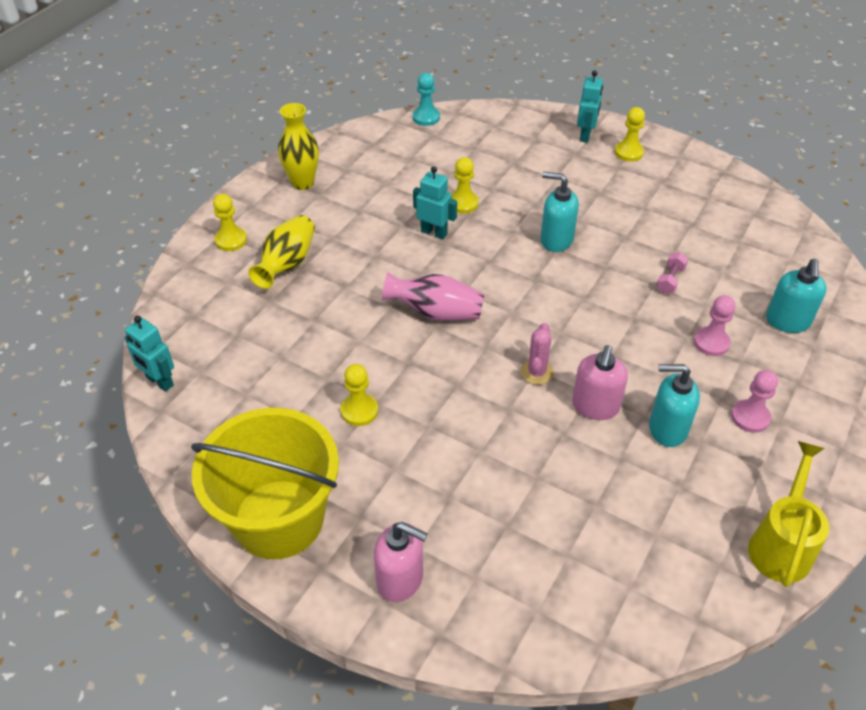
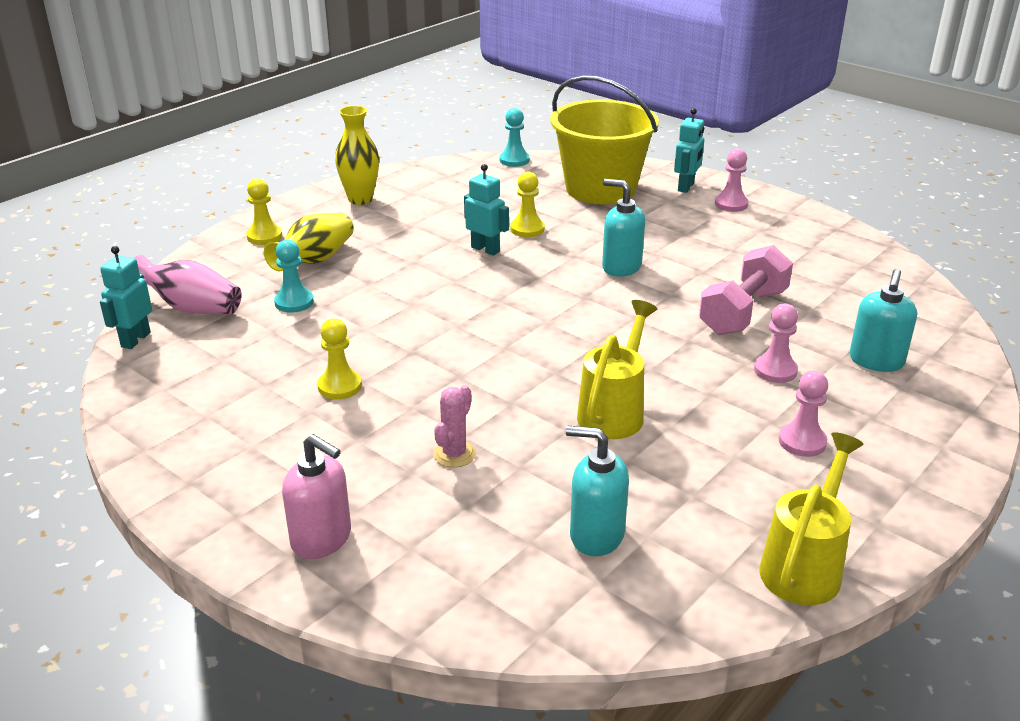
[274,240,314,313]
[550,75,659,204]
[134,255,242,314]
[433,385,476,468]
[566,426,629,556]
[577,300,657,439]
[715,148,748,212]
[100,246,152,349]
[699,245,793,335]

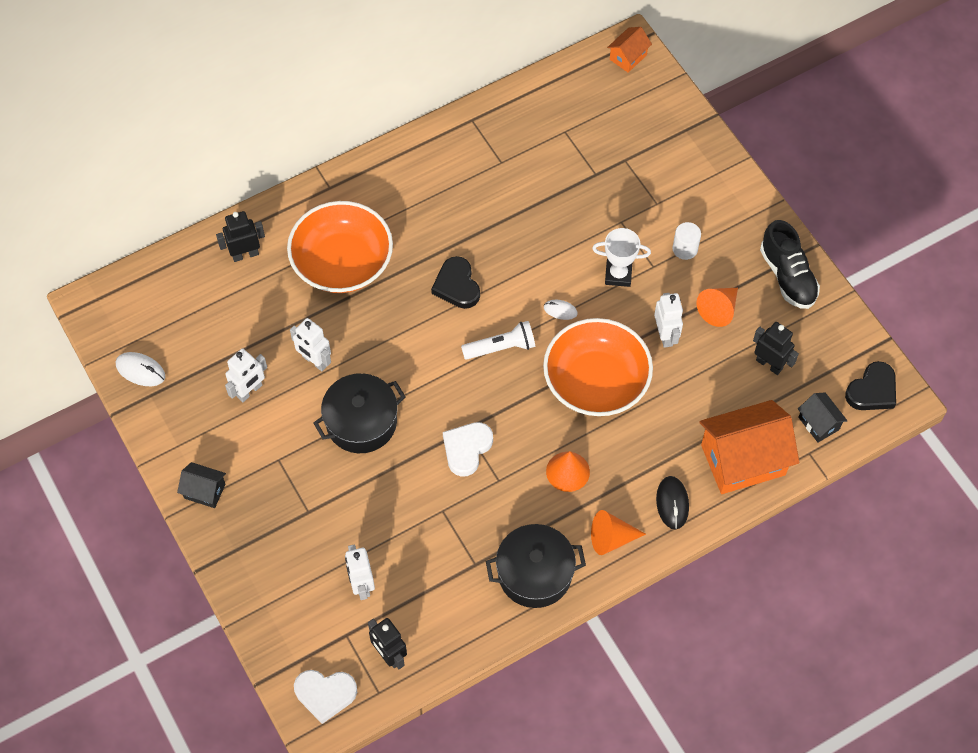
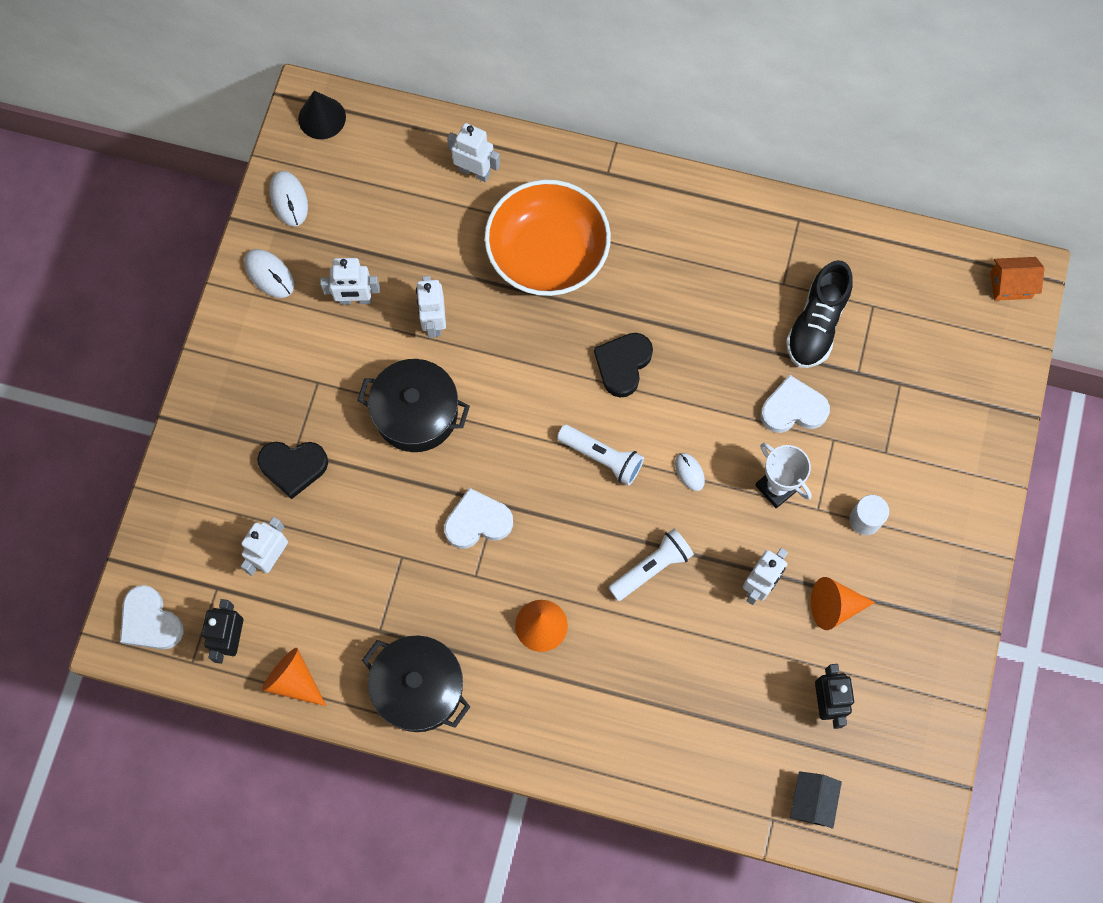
[177,462,226,508] (first image)
[656,476,689,529] (first image)
[699,400,799,494] (first image)
[244,249,294,298]
[298,90,346,139]
[760,375,830,433]
[262,648,326,706]
[786,260,853,368]
[257,442,328,499]
[608,529,694,601]
[447,123,500,182]

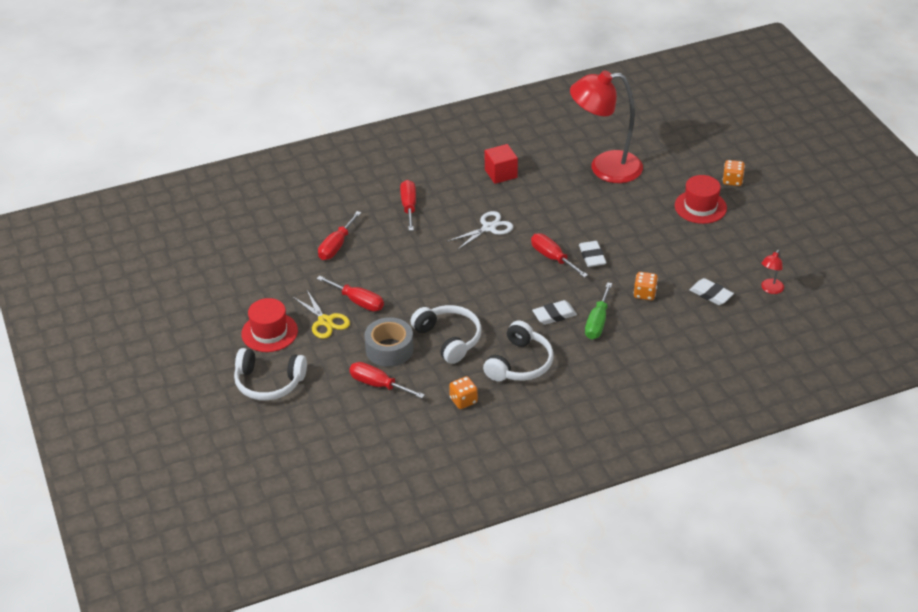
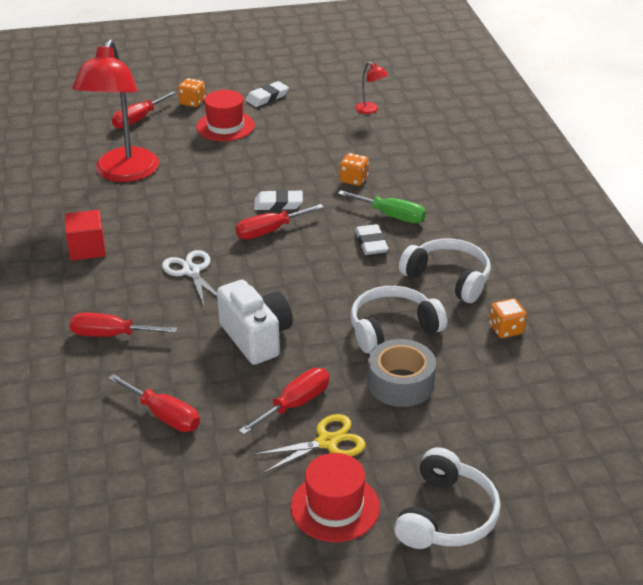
[217,280,293,365]
[112,91,177,129]
[246,81,289,107]

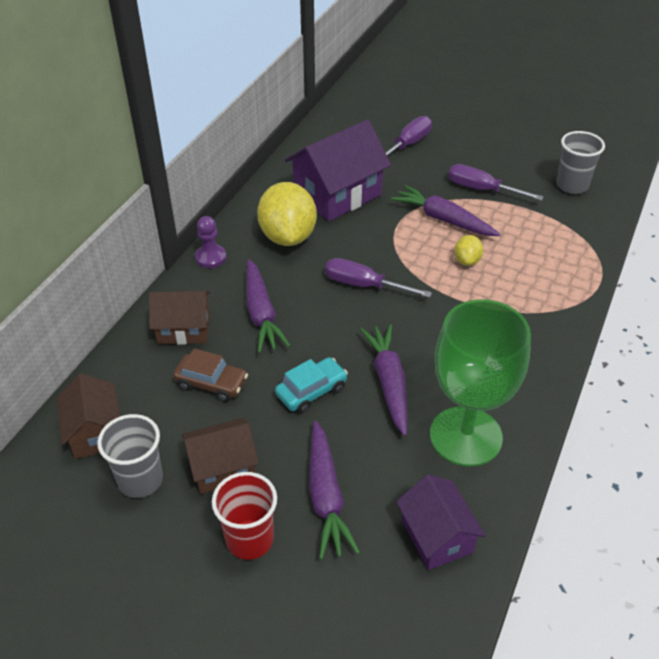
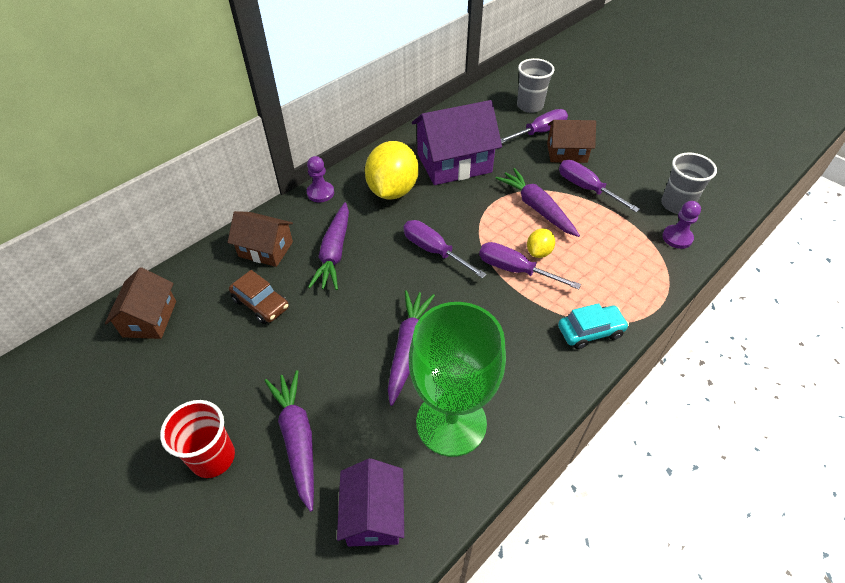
[479,242,581,290]
[662,201,701,249]
[517,58,554,113]
[547,120,596,163]
[558,303,629,349]
[265,370,314,512]

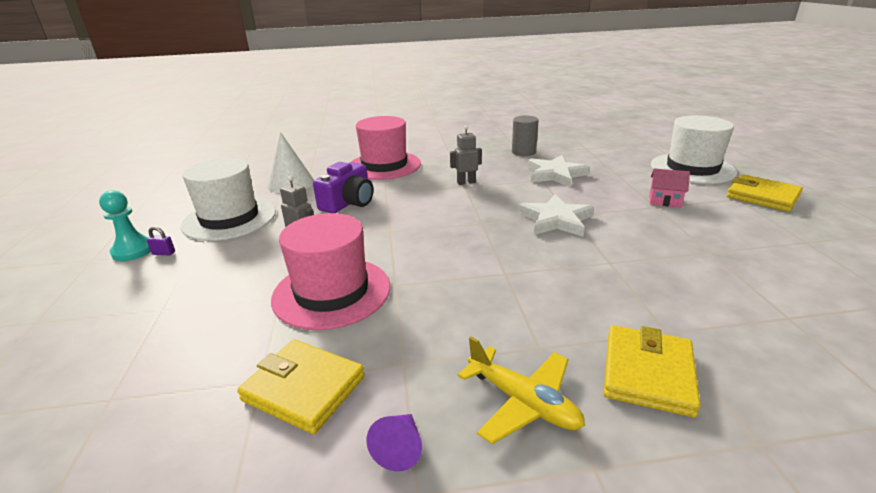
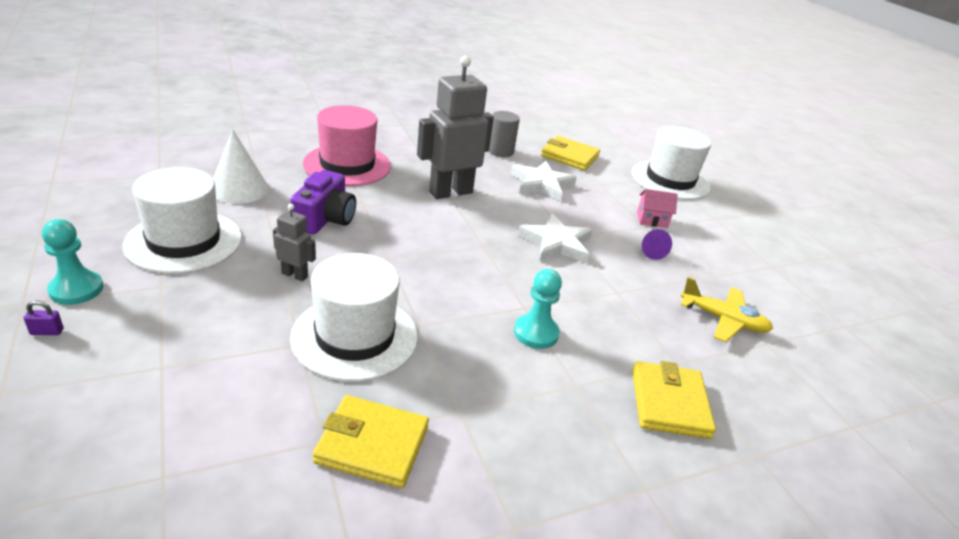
[514,269,562,349]
[24,300,64,335]
[642,229,672,260]
[681,277,773,342]
[541,136,600,171]
[290,253,418,382]
[417,55,494,199]

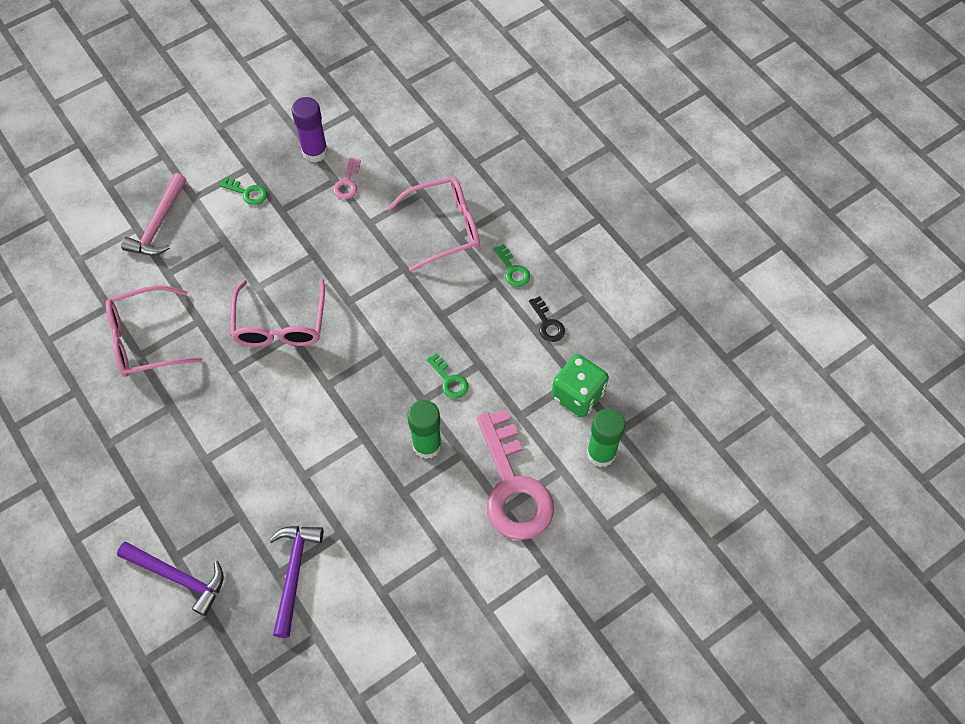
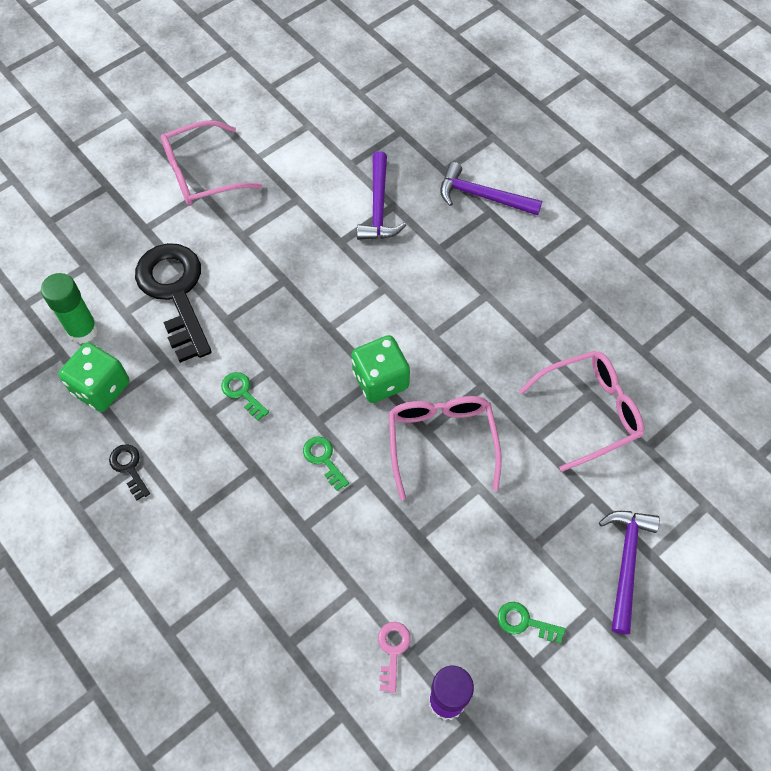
[407,400,442,459] (first image)
[351,335,410,403]
[161,120,262,206]
[303,436,349,491]
[599,511,660,634]
[135,243,212,363]

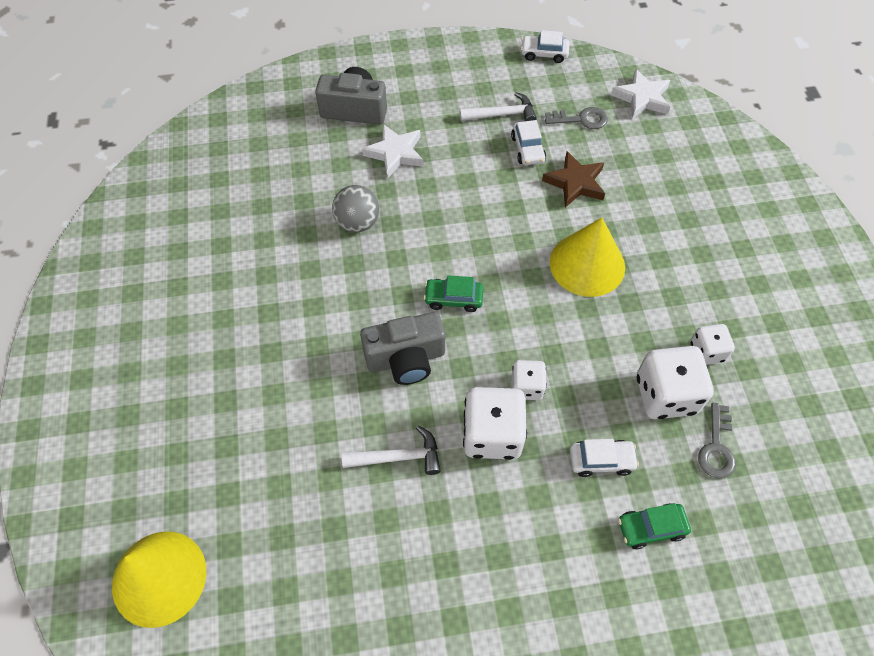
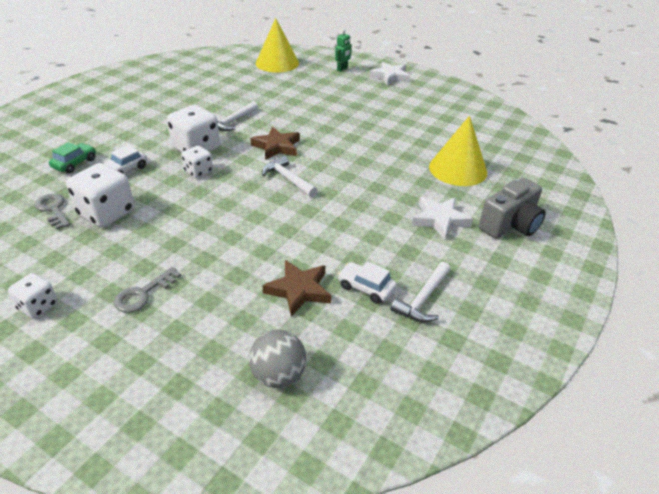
[521,30,569,63] (first image)
[335,29,352,72]
[249,330,306,388]
[114,267,181,313]
[429,116,487,186]
[370,62,411,86]
[8,273,58,319]
[250,127,300,160]
[262,156,318,197]

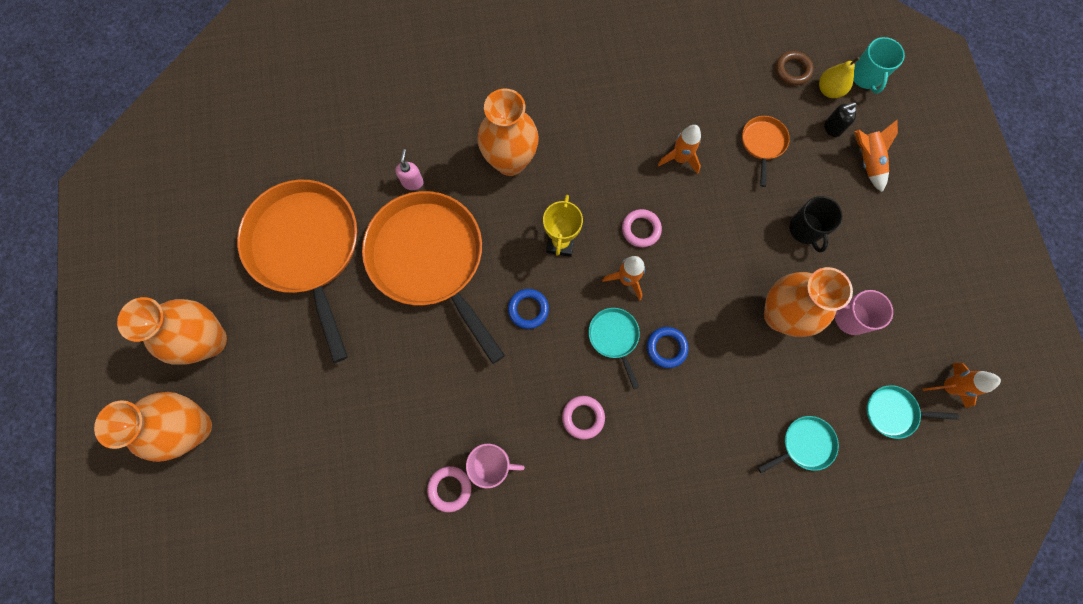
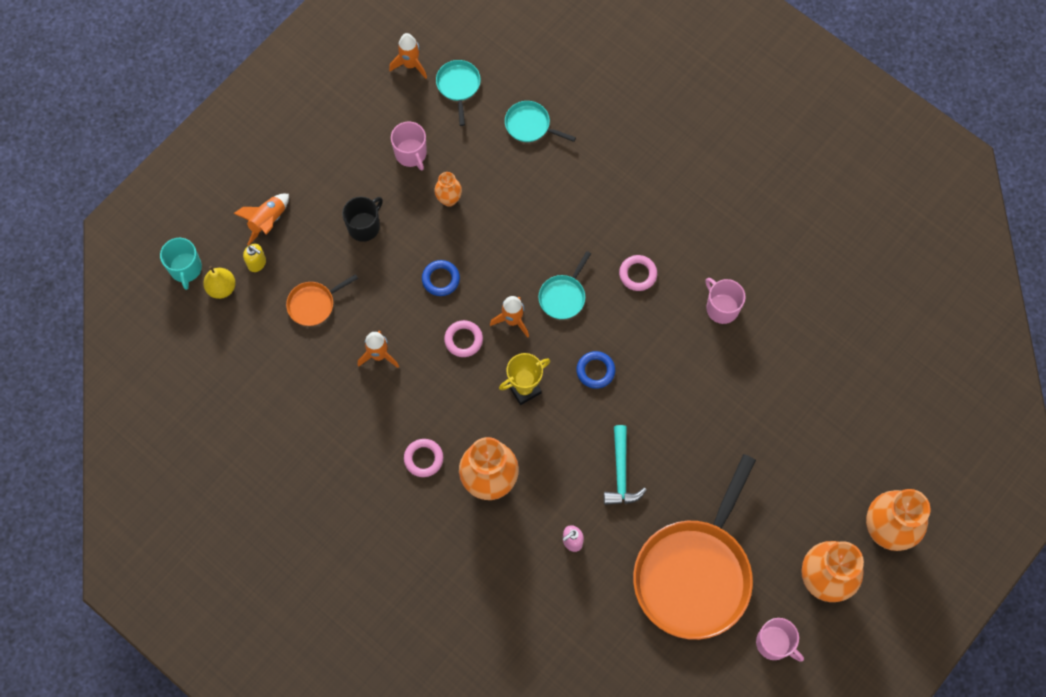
[775,51,813,86] (first image)
[756,618,804,662]
[404,439,443,477]
[422,260,460,296]
[604,425,646,505]
[243,244,266,272]
[160,238,202,290]
[436,60,481,126]
[434,172,462,207]

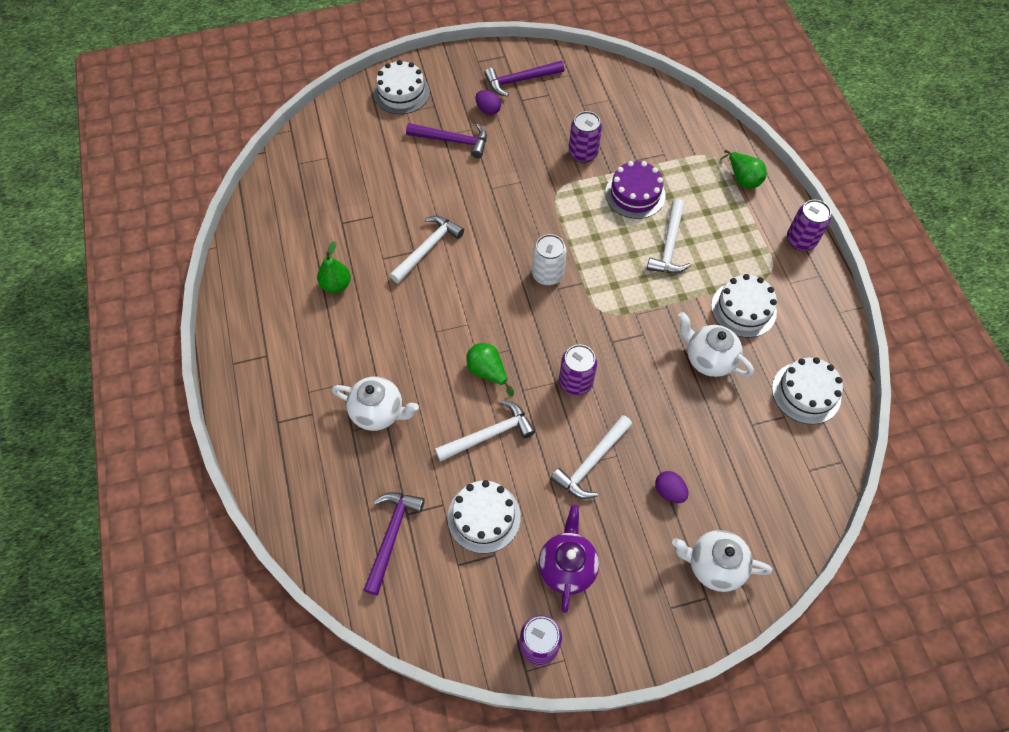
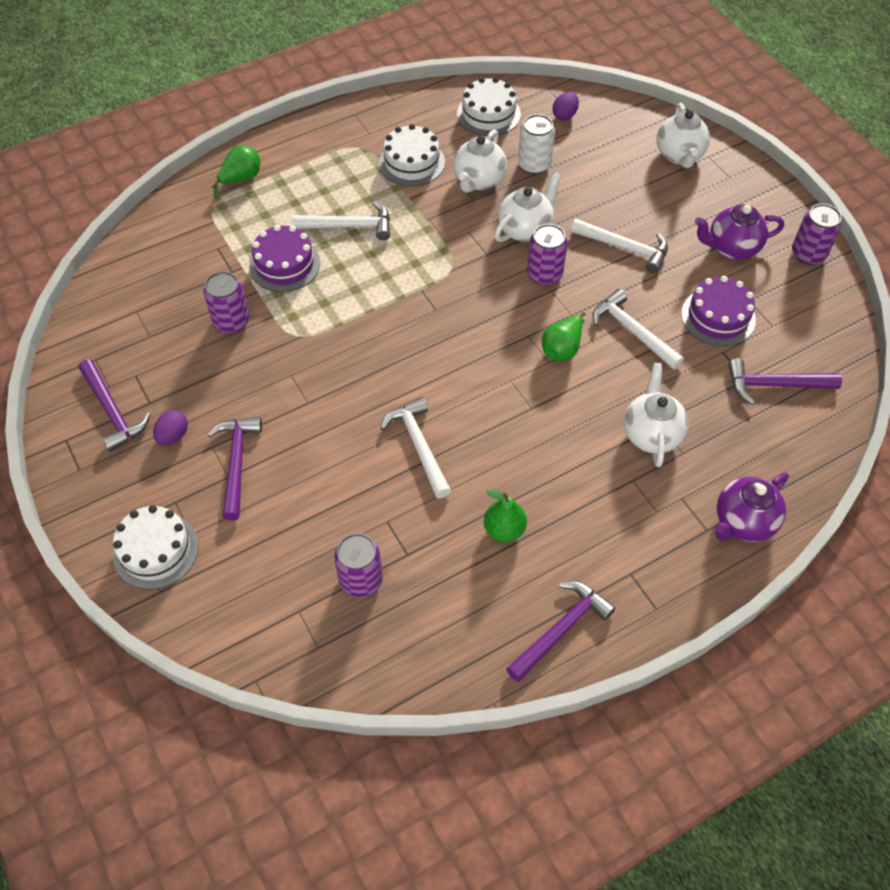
[494,172,562,242]
[506,581,615,682]
[715,473,789,542]
[518,114,555,175]
[552,92,579,121]
[334,533,383,598]
[681,276,756,346]
[380,397,451,498]

